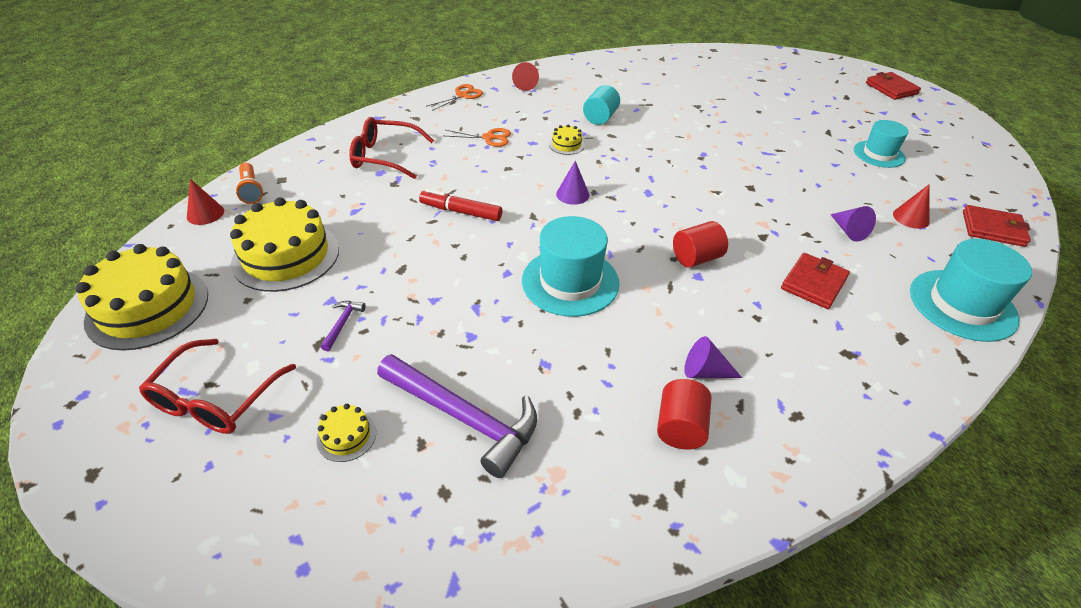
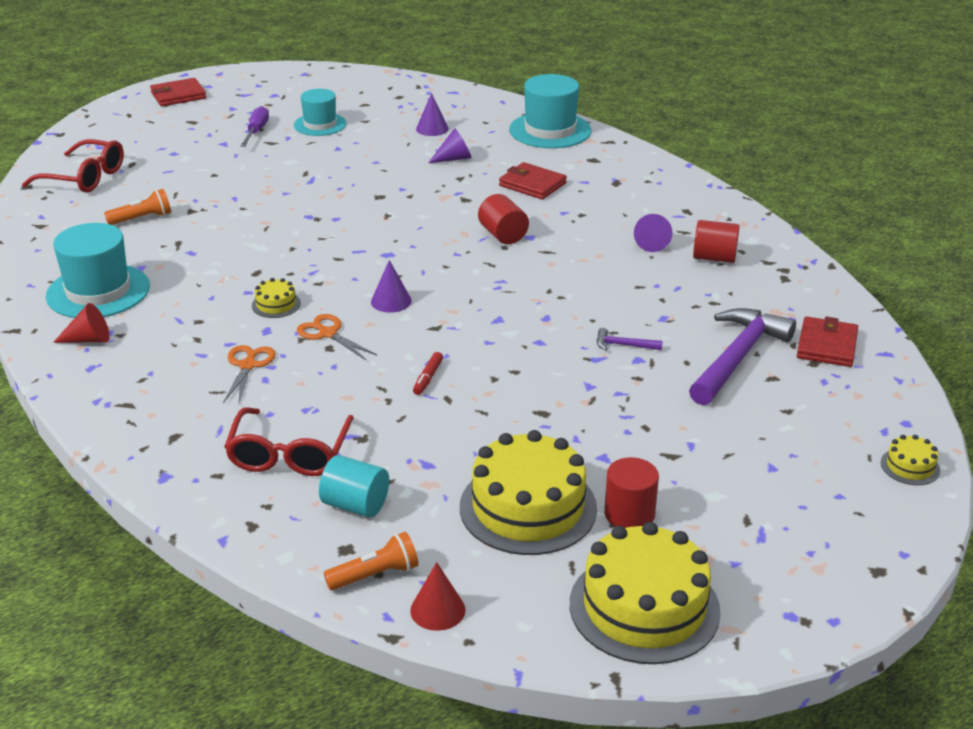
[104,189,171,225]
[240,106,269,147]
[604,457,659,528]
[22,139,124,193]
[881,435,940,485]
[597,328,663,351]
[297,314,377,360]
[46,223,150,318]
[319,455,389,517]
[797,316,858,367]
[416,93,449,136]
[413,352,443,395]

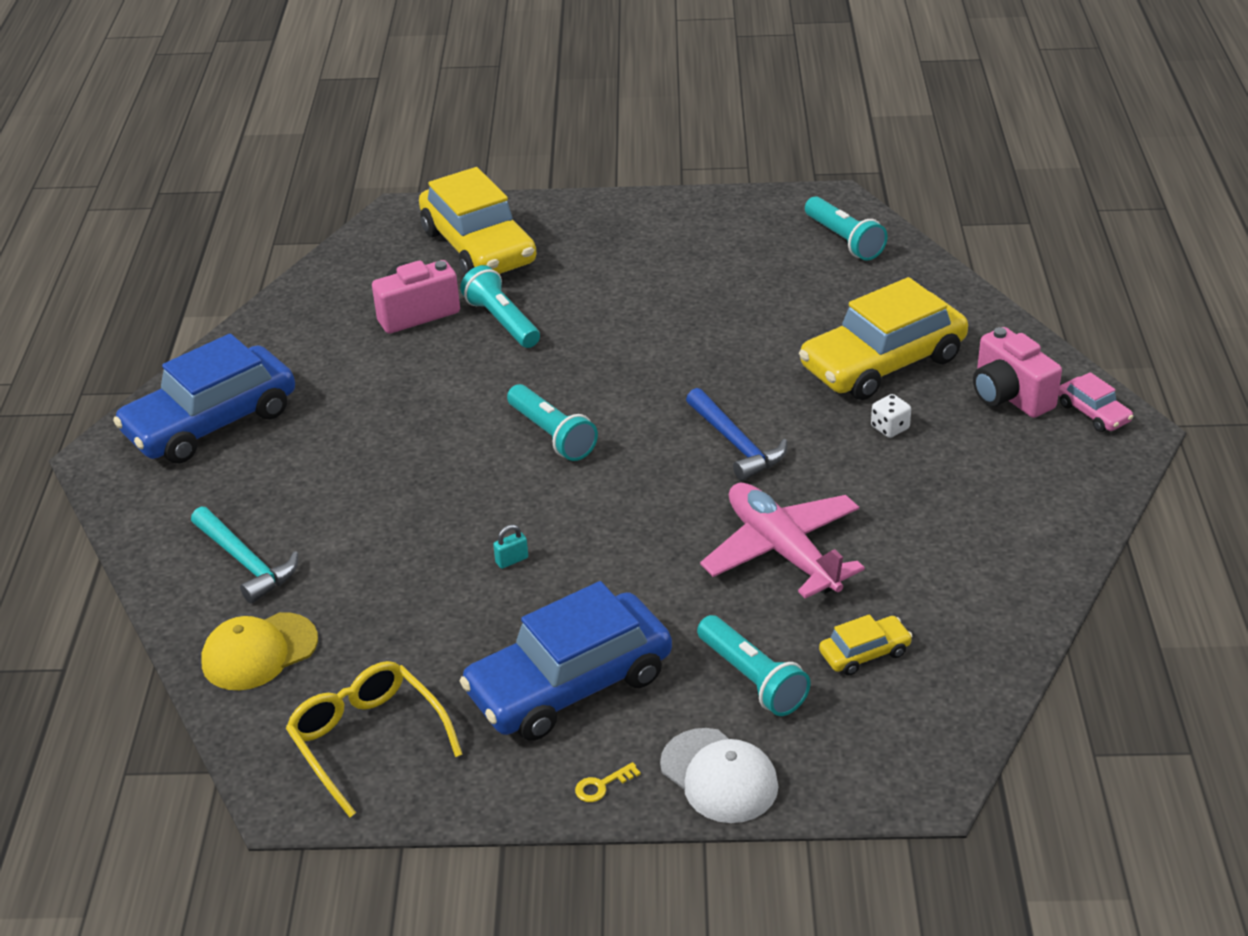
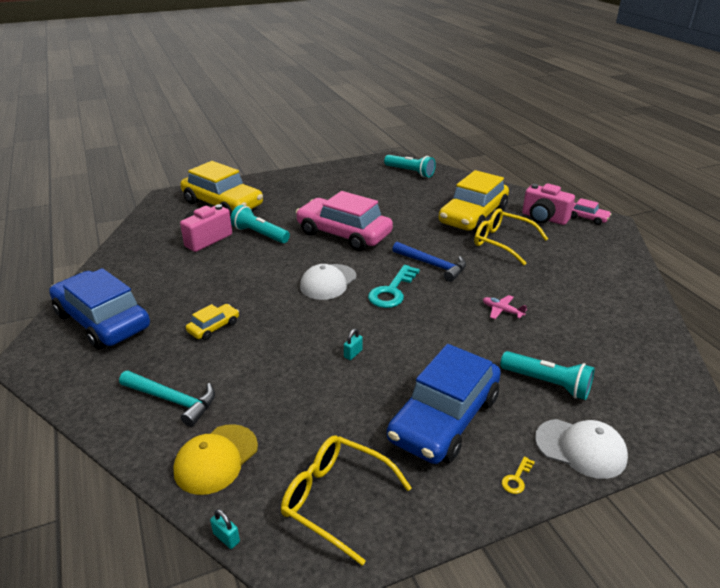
[210,509,240,549]
[296,191,393,251]
[368,265,420,308]
[186,304,239,340]
[300,264,356,300]
[474,209,548,265]
[49,268,150,349]
[483,295,527,319]

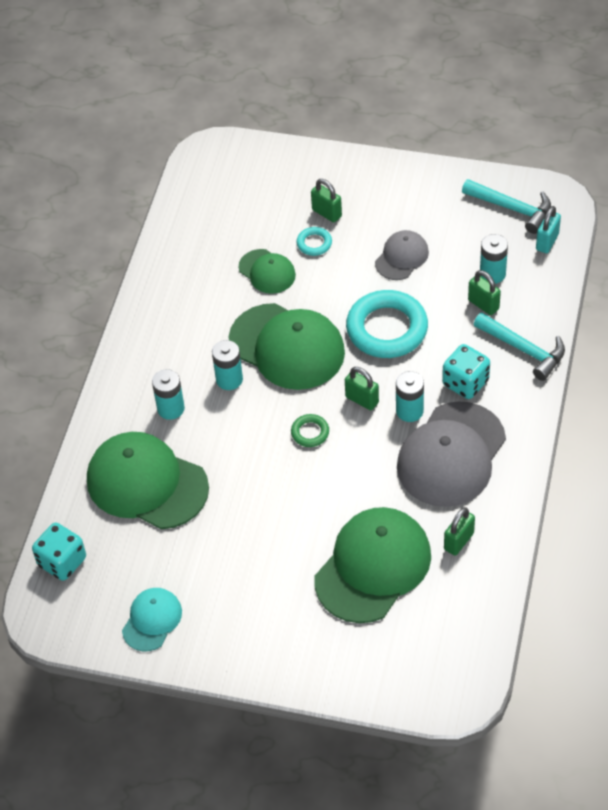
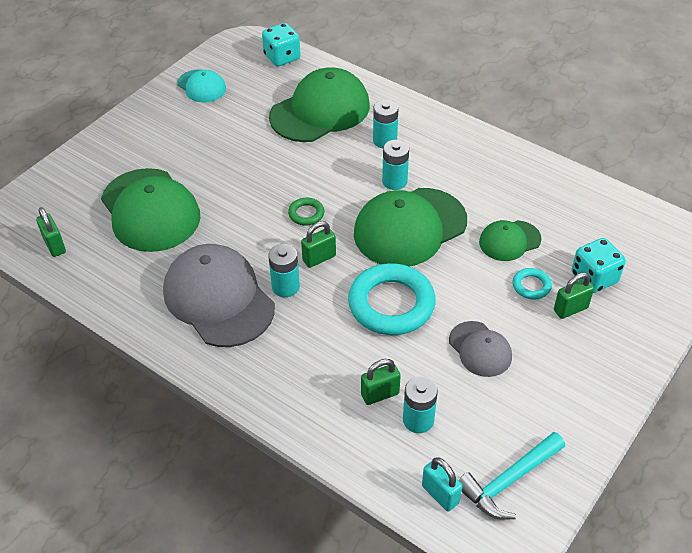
[474,313,565,381] (first image)
[572,238,626,293]
[36,207,66,257]

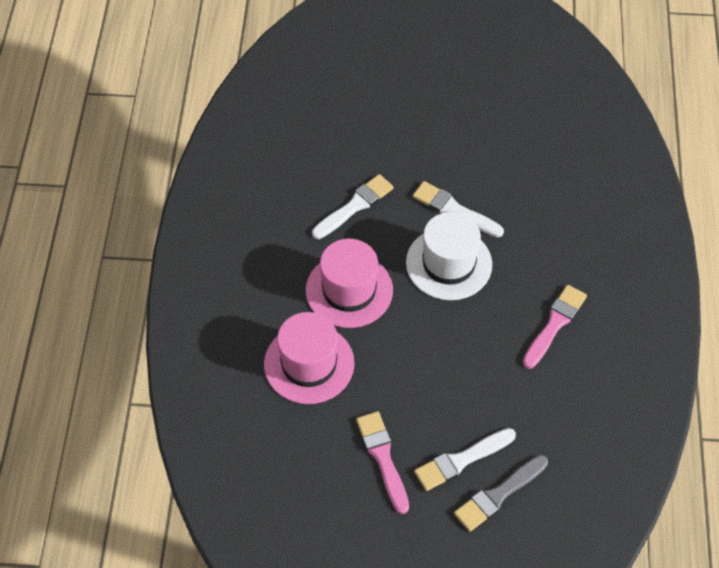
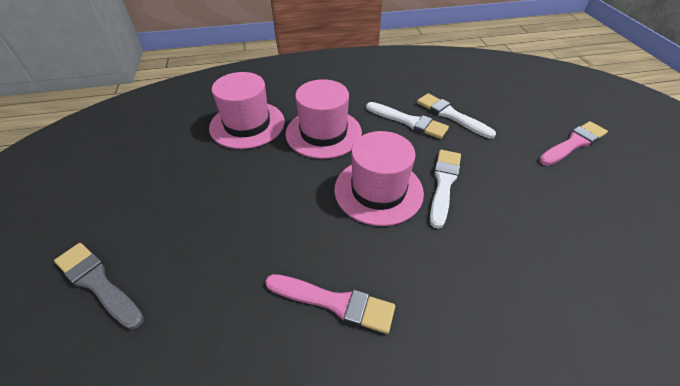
[539,121,608,166]
[417,93,496,139]
[334,131,424,226]

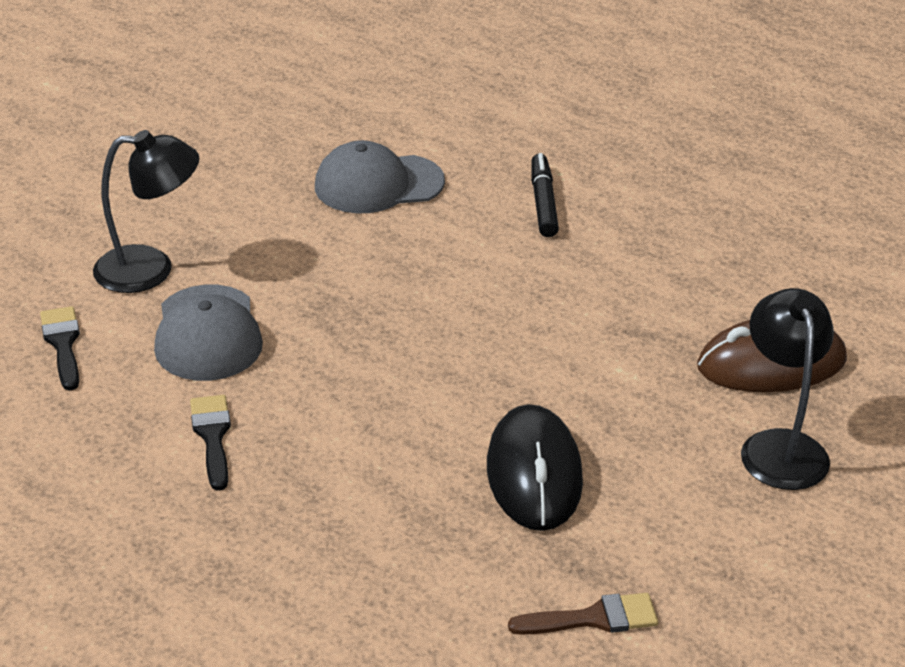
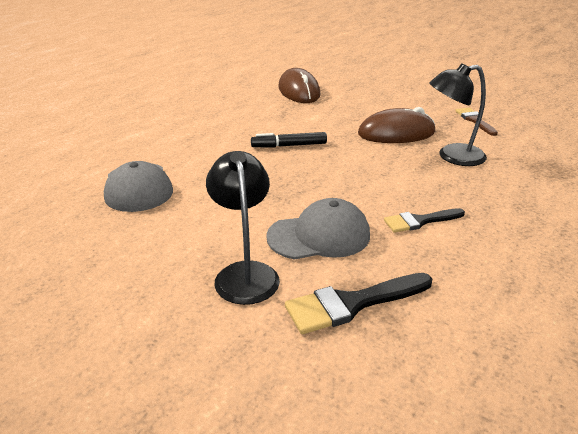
[251,132,327,148]
[430,63,487,166]
[358,107,435,143]
[285,273,432,334]

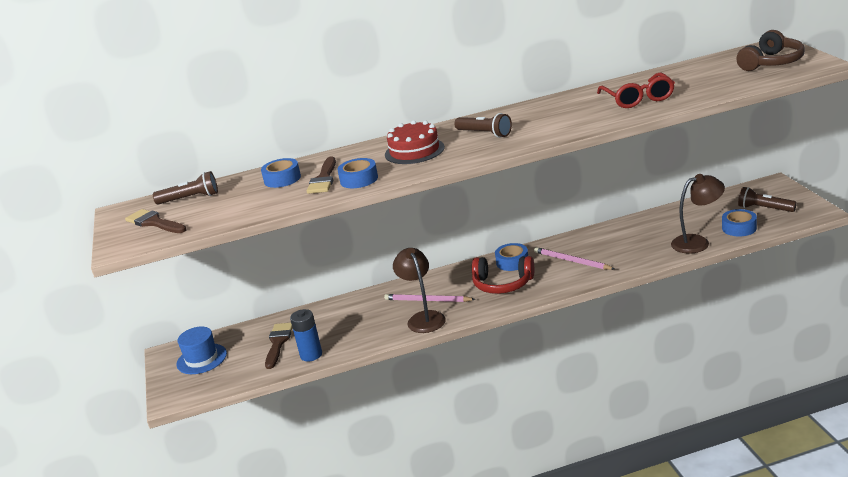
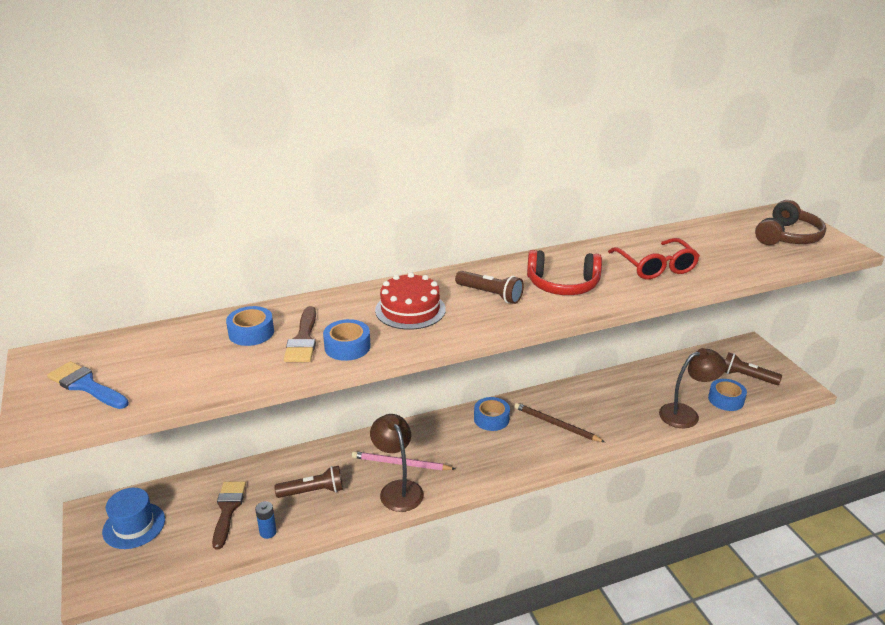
[274,466,343,498]
[527,250,602,295]
[47,361,129,409]
[514,403,605,442]
[255,501,277,539]

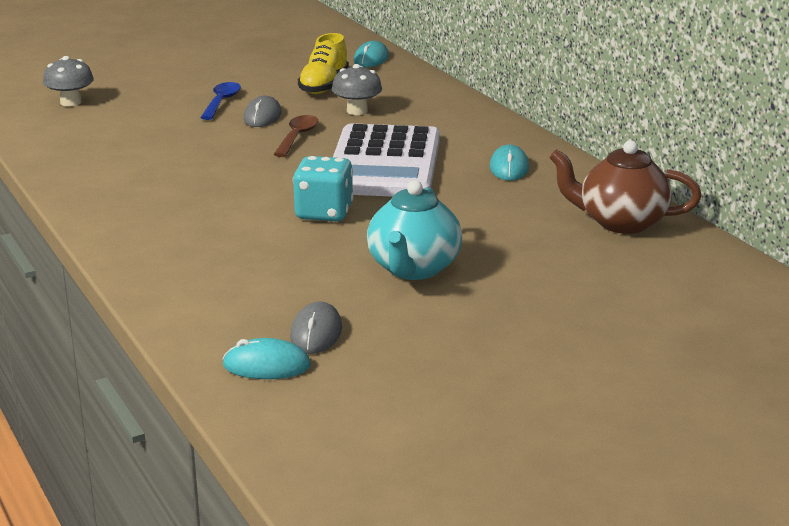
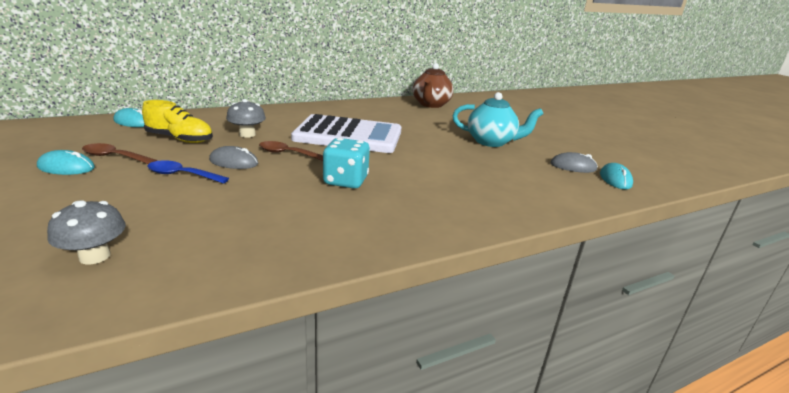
[82,143,158,164]
[323,138,370,189]
[37,150,95,175]

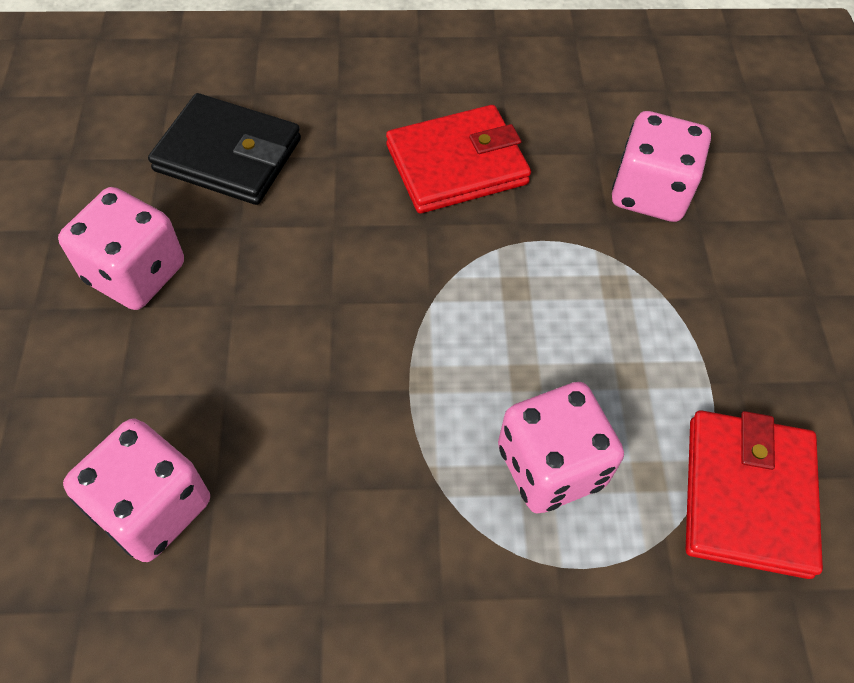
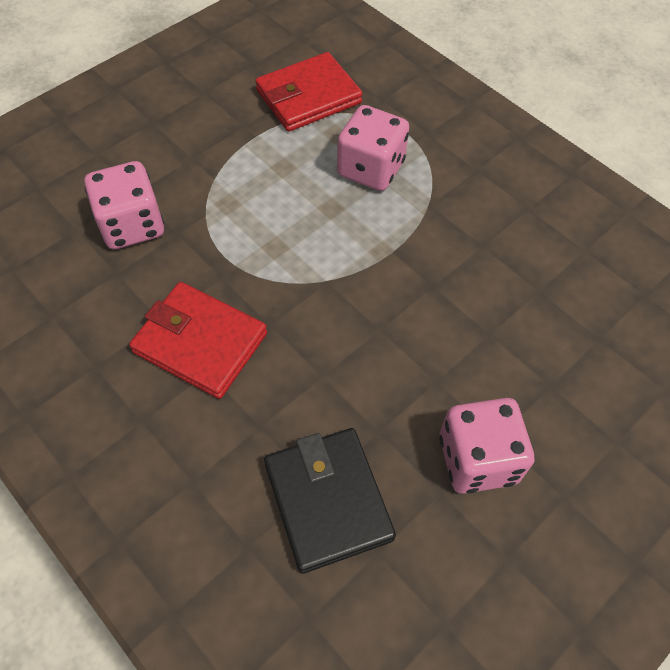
[63,418,210,562] (first image)

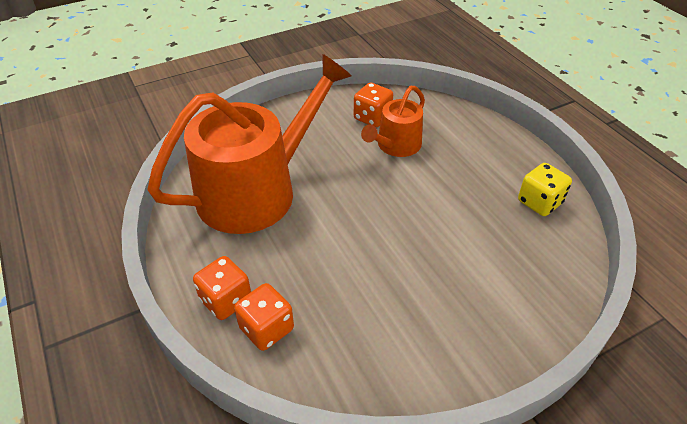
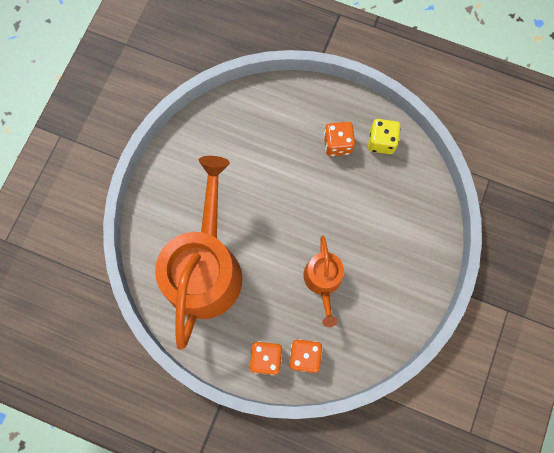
[324,122,355,156]
[303,236,344,327]

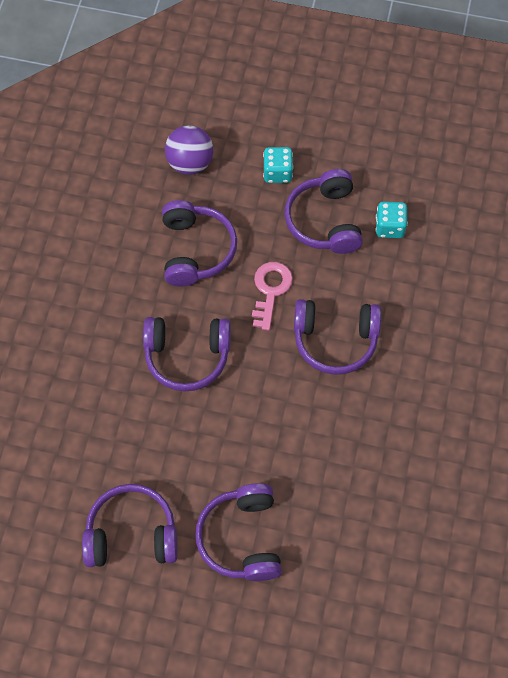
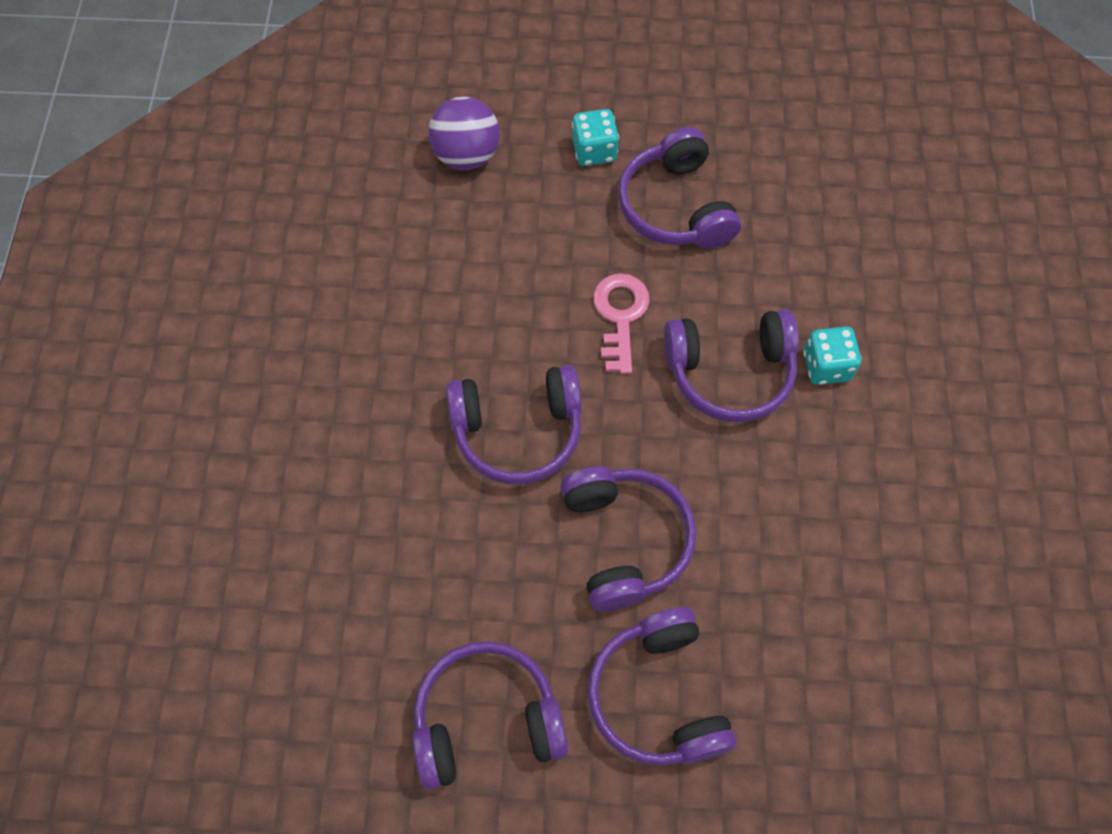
[560,466,697,612]
[803,326,862,385]

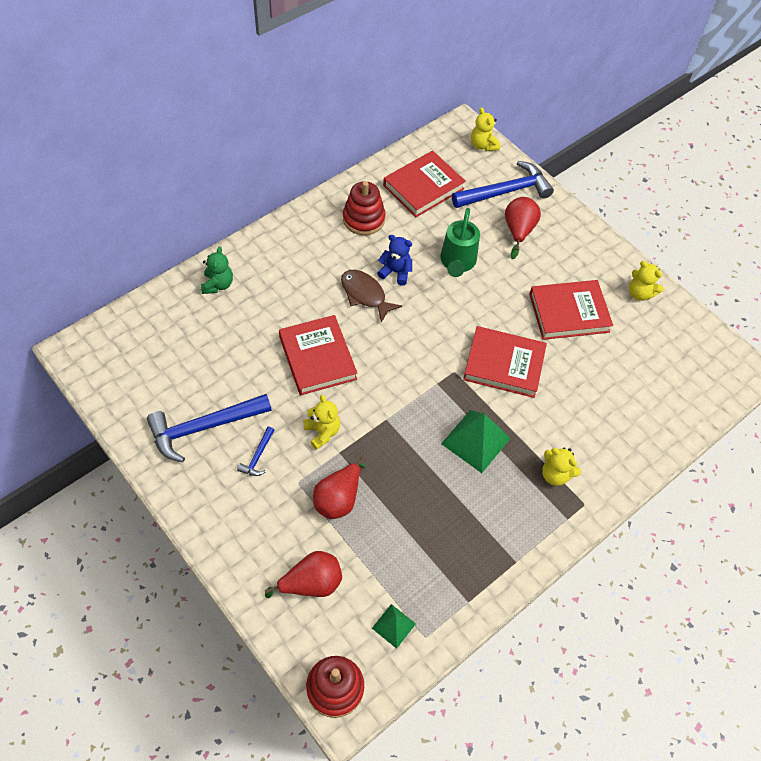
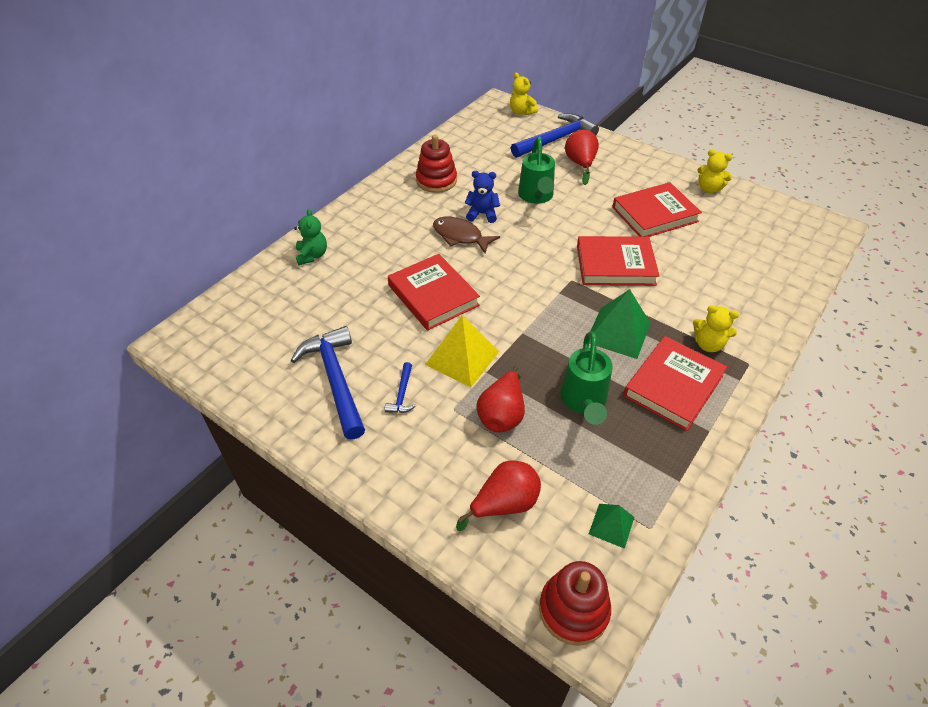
[560,331,613,425]
[623,336,727,431]
[425,315,499,387]
[290,326,365,440]

